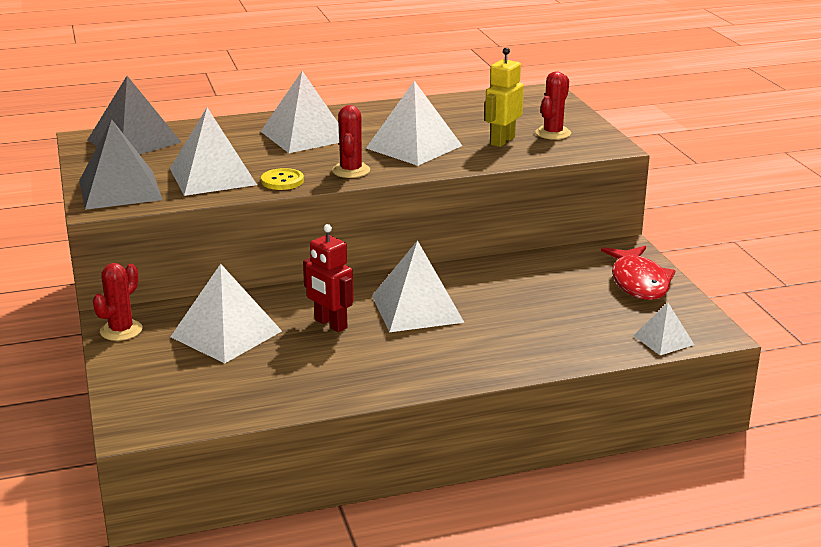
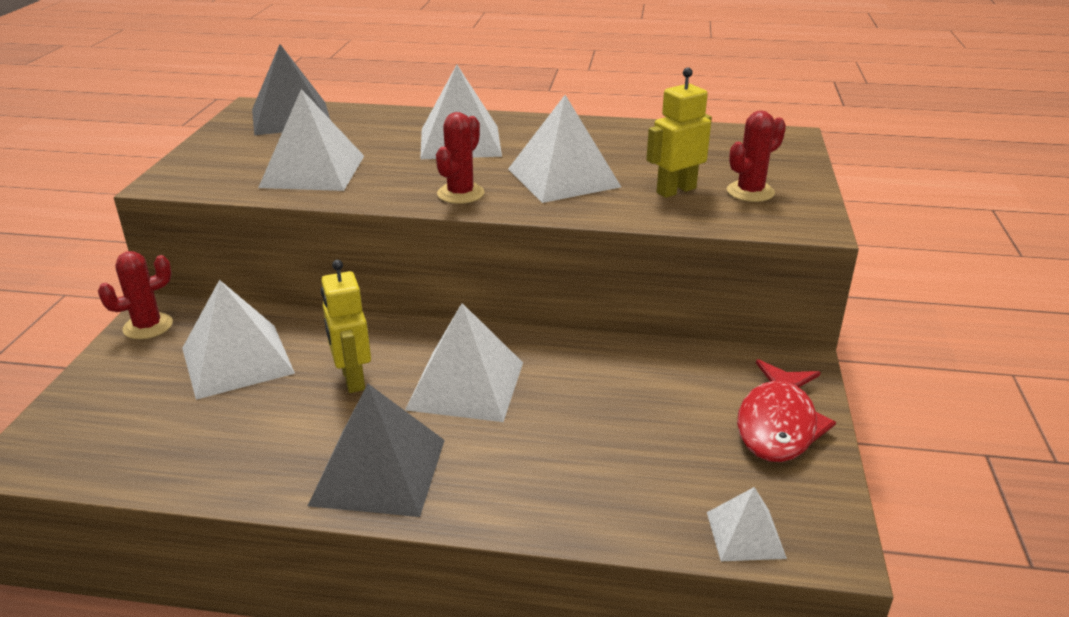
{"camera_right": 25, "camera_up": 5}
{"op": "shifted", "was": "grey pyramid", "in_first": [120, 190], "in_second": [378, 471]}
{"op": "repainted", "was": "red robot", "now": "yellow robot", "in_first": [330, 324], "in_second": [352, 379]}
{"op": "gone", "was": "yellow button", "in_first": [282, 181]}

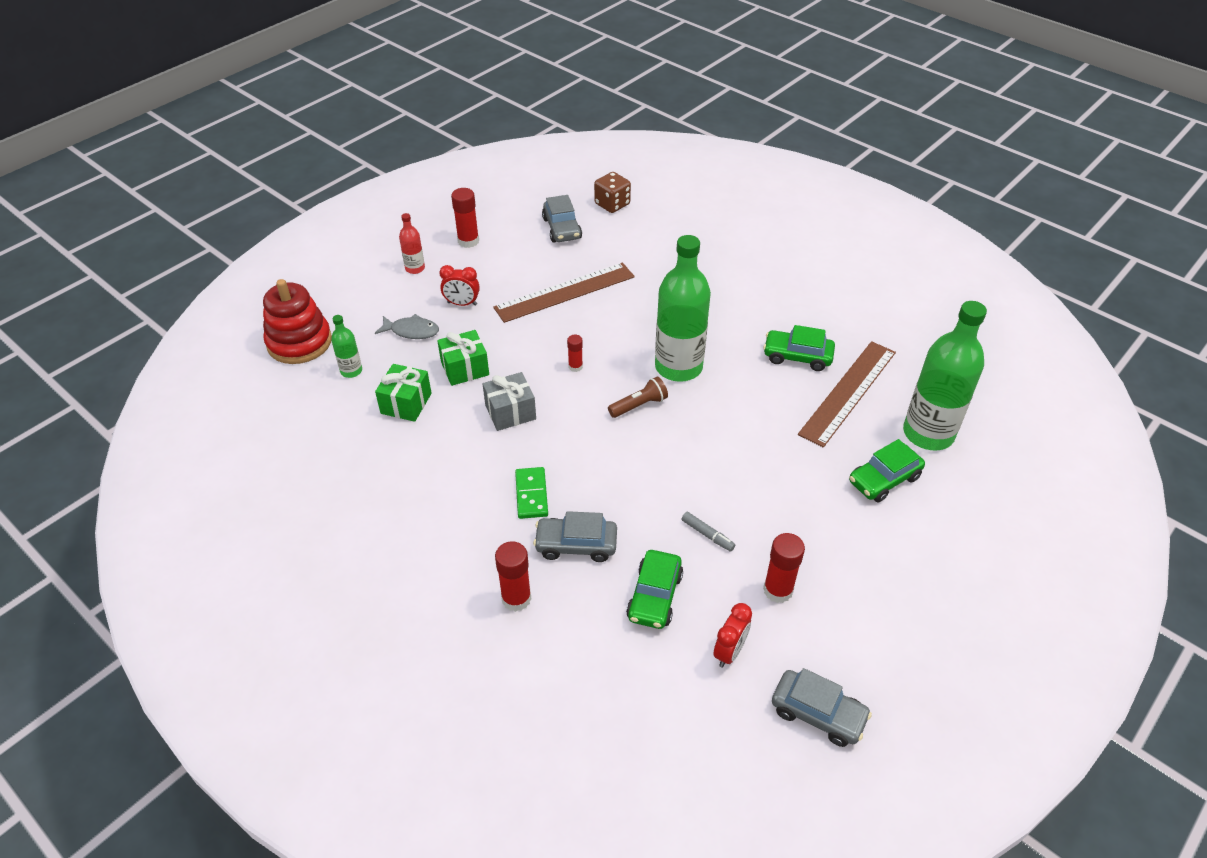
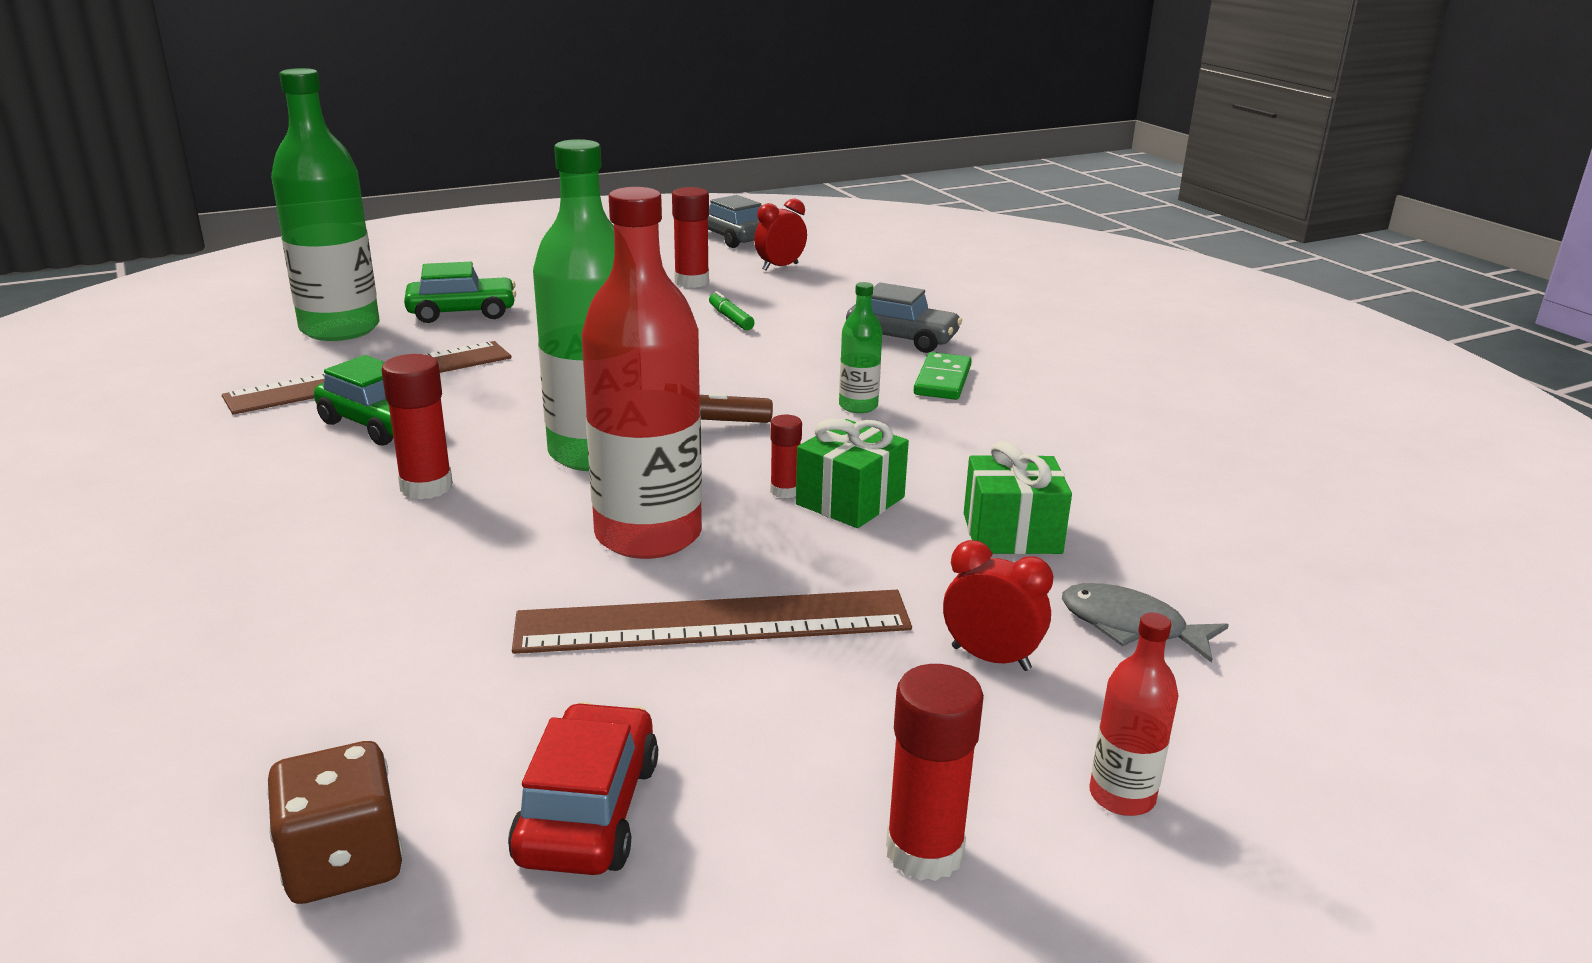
{"camera_right": -160, "camera_up": -20}
{"op": "shifted", "was": "red glue stick", "in_first": [516, 598], "in_second": [426, 487]}
{"op": "repainted", "was": "grey car", "now": "red car", "in_first": [562, 228], "in_second": [588, 811]}
{"op": "new", "now": "red bottle", "in_second": [648, 535]}
{"op": "repainted", "was": "grey marker", "now": "green marker", "in_first": [707, 535], "in_second": [730, 318]}
{"op": "shifted", "was": "green gift", "in_first": [406, 403], "in_second": [850, 501]}
{"op": "shifted", "was": "green bottle", "in_first": [351, 371], "in_second": [858, 406]}
{"op": "gone", "was": "red stacking toy", "in_first": [299, 342]}
{"op": "gone", "was": "grey gift", "in_first": [510, 412]}
{"op": "gone", "was": "green car", "in_first": [654, 596]}

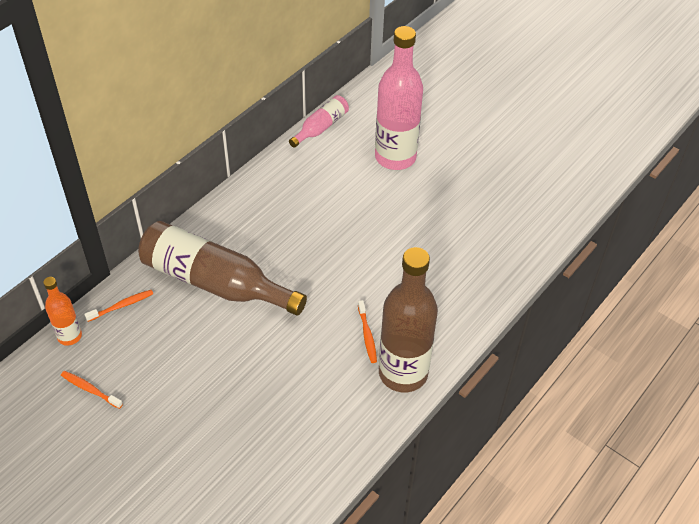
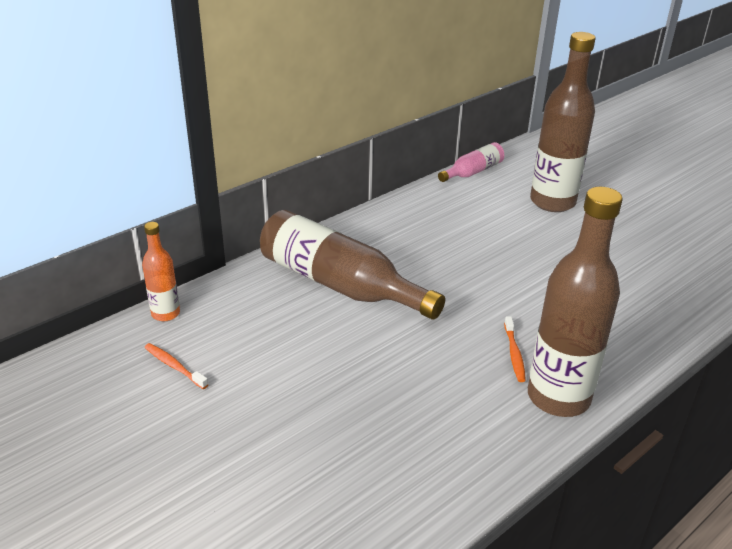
{"camera_right": 10, "camera_up": -15}
{"op": "repainted", "was": "pink bottle", "now": "brown bottle", "in_first": [395, 157], "in_second": [552, 202]}
{"op": "gone", "was": "orange toothbrush", "in_first": [122, 306]}

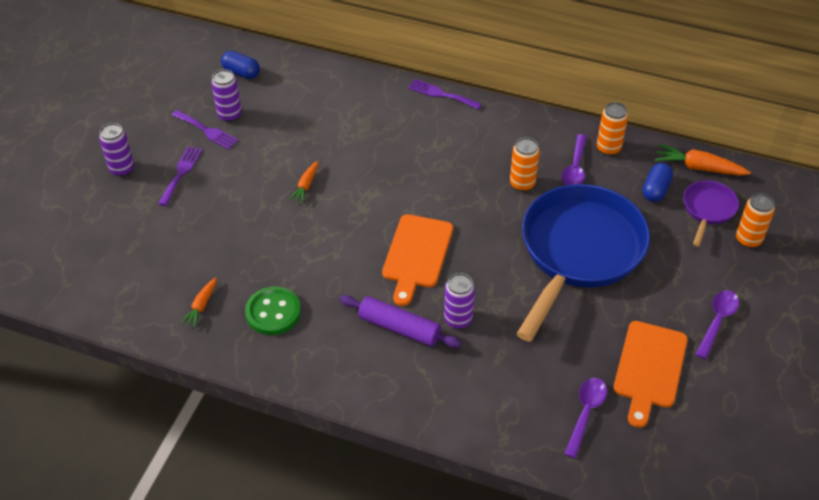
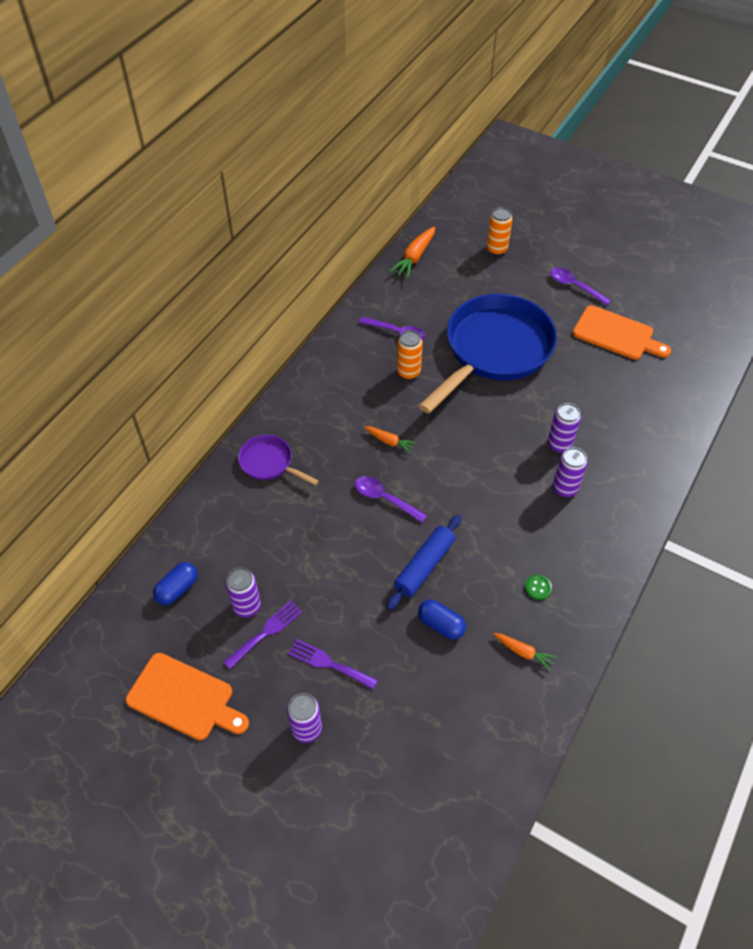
{"camera_right": -80, "camera_up": 5}
{"op": "shifted", "was": "orange cutting board", "in_first": [417, 255], "in_second": [184, 698]}
{"op": "shifted", "was": "purple pan", "in_first": [708, 209], "in_second": [269, 463]}
{"op": "shifted", "was": "purple spoon", "in_first": [585, 413], "in_second": [385, 499]}
{"op": "shifted", "was": "orange carrot", "in_first": [306, 185], "in_second": [389, 442]}
{"op": "new", "now": "blue rolling pin", "in_second": [424, 566]}
{"op": "shifted", "was": "blue capsule", "in_first": [655, 190], "in_second": [441, 624]}
{"op": "rotated", "was": "blue pan", "in_first": [579, 252], "in_second": [494, 350], "clockwise": 90}
{"op": "scaled", "was": "green button", "in_first": [273, 312], "in_second": [538, 588], "ratio": 0.49}
{"op": "swapped", "was": "purple rolling pin", "now": "purple can", "in_first": [399, 328], "in_second": [565, 488]}
{"op": "gone", "was": "purple fork", "in_first": [441, 94]}
{"op": "gone", "was": "orange can", "in_first": [608, 148]}

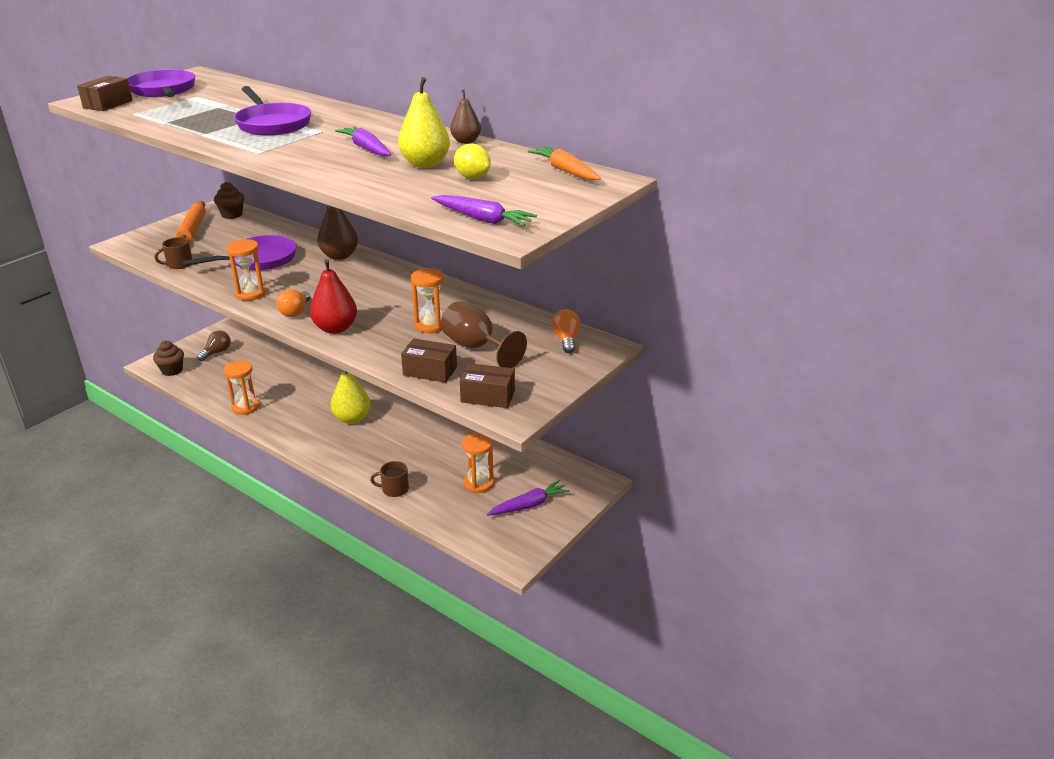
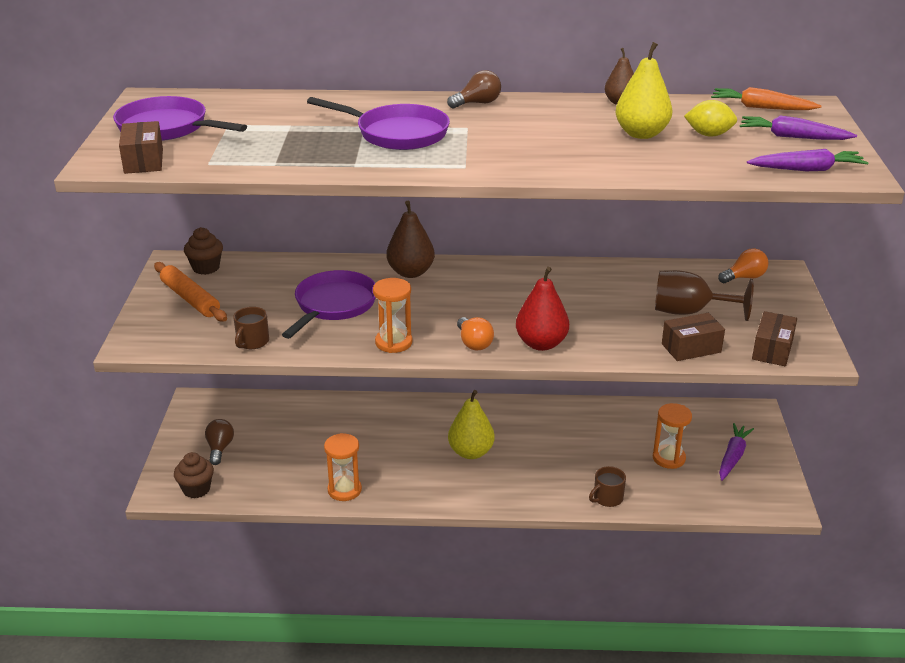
{"camera_right": -35, "camera_up": 0}
{"op": "new", "now": "brown light bulb", "in_second": [477, 103]}
{"op": "rotated", "was": "orange light bulb", "in_first": [566, 340], "in_second": [744, 277], "clockwise": 105}
{"op": "shifted", "was": "purple carrot", "in_first": [366, 148], "in_second": [792, 137]}
{"op": "rotated", "was": "brown box", "in_first": [488, 396], "in_second": [772, 350], "clockwise": -45}
{"op": "gone", "was": "orange hourglass", "in_first": [430, 325]}

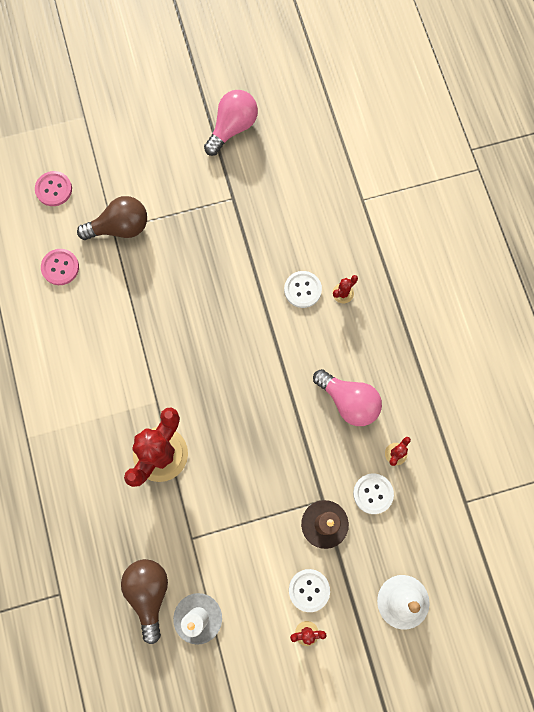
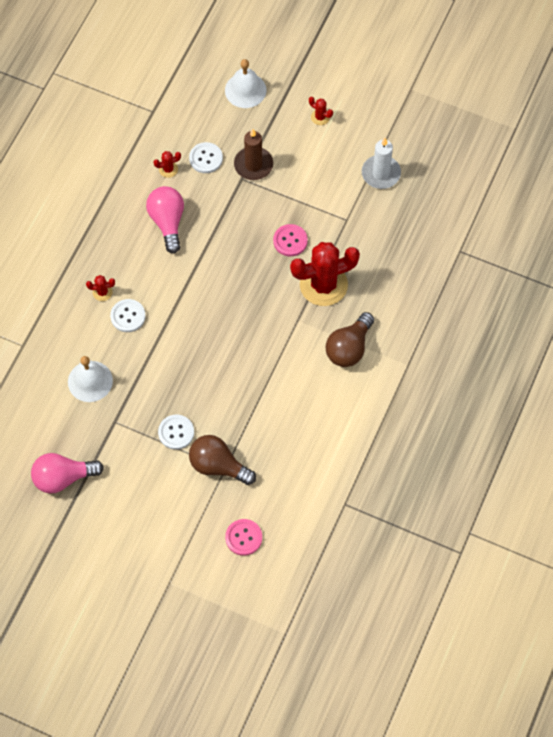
{"camera_right": -140, "camera_up": -10}
{"op": "new", "now": "white bell", "in_second": [90, 381]}
{"op": "shifted", "was": "white button", "in_first": [309, 590], "in_second": [176, 432]}
{"op": "shifted", "was": "pink button", "in_first": [60, 267], "in_second": [290, 241]}
{"op": "shifted", "was": "brown light bulb", "in_first": [149, 593], "in_second": [349, 348]}

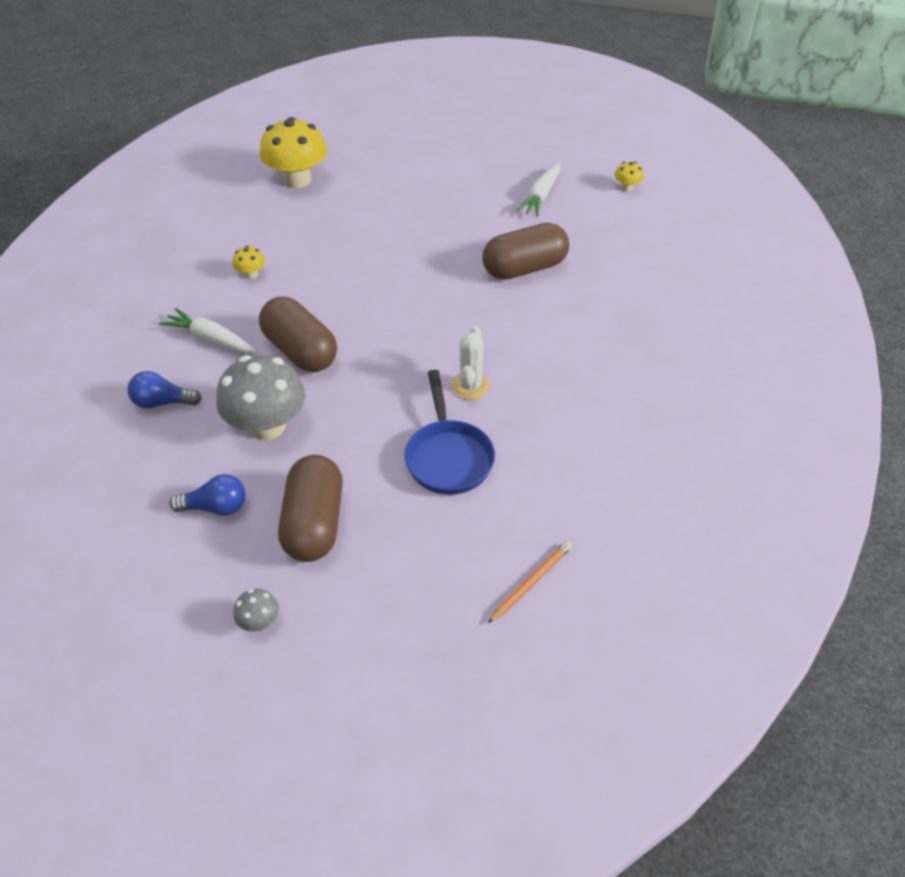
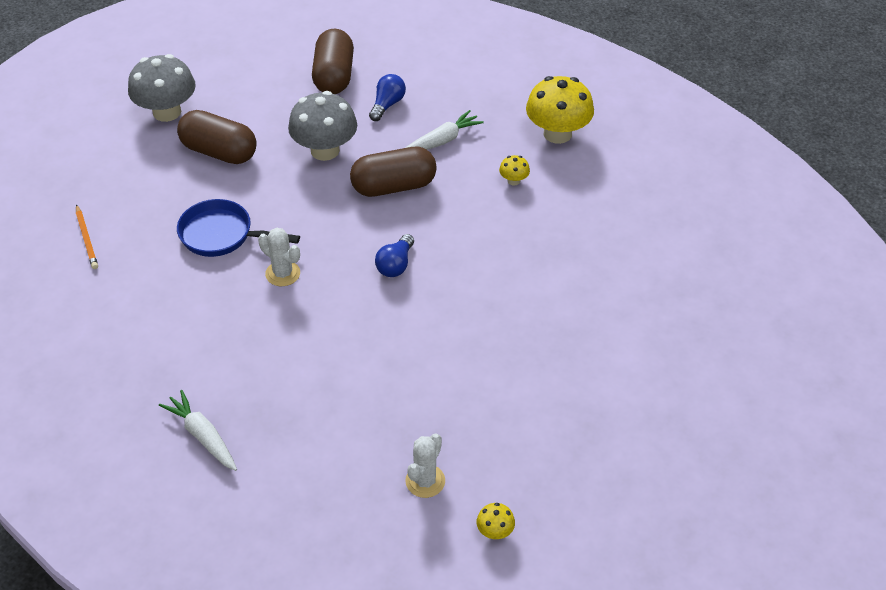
{"camera_right": 115, "camera_up": 0}
{"op": "scaled", "was": "grey mushroom", "in_first": [259, 622], "in_second": [167, 112], "ratio": 2.28}
{"op": "shifted", "was": "white carrot", "in_first": [540, 196], "in_second": [203, 436]}
{"op": "shifted", "was": "brown capsule", "in_first": [524, 268], "in_second": [334, 76]}
{"op": "shifted", "was": "blue light bulb", "in_first": [216, 507], "in_second": [395, 265]}
{"op": "new", "now": "white cactus", "in_second": [425, 481]}
{"op": "shifted", "was": "yellow mushroom", "in_first": [297, 180], "in_second": [557, 133]}

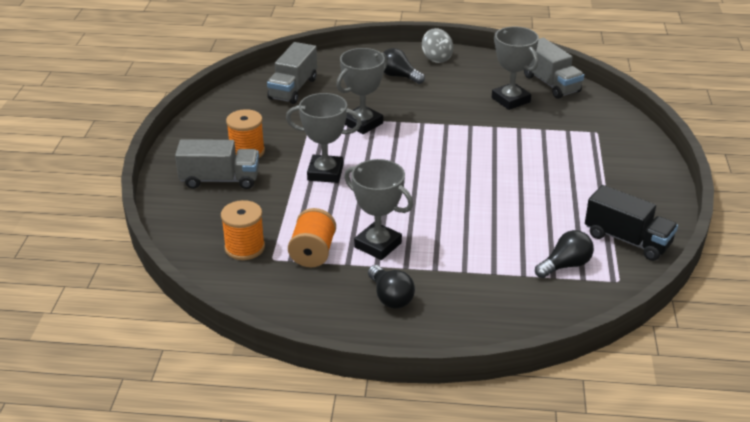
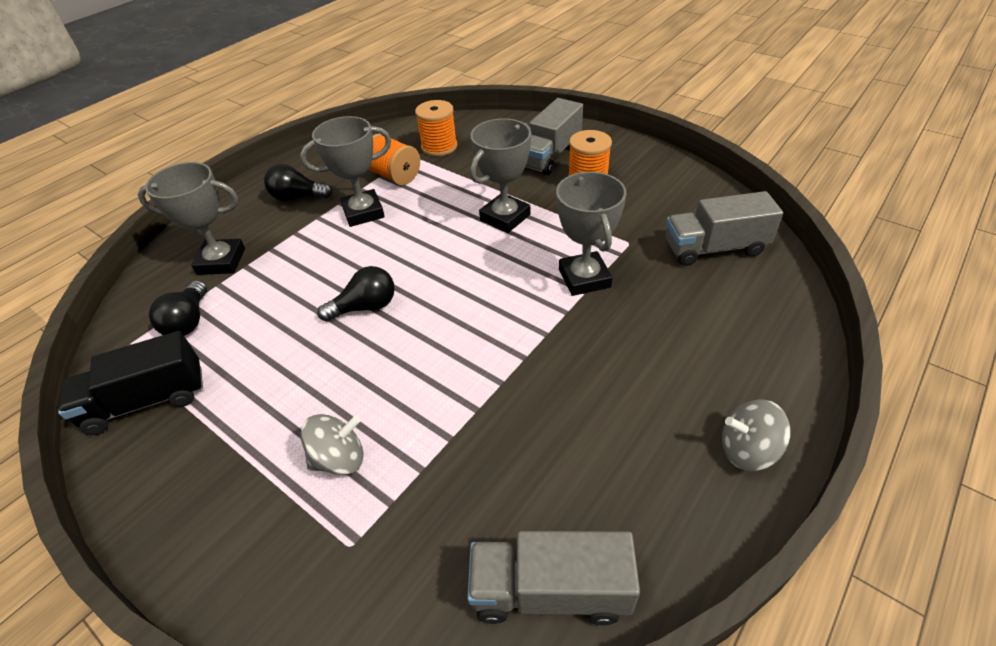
{"camera_right": 125, "camera_up": 10}
{"op": "shifted", "was": "grey trophy", "in_first": [510, 100], "in_second": [221, 261]}
{"op": "new", "now": "grey spinning top", "in_second": [339, 458]}
{"op": "shifted", "was": "black light bulb", "in_first": [399, 76], "in_second": [365, 307]}
{"op": "rotated", "was": "grey truck", "in_first": [293, 89], "in_second": [714, 248], "clockwise": -60}

